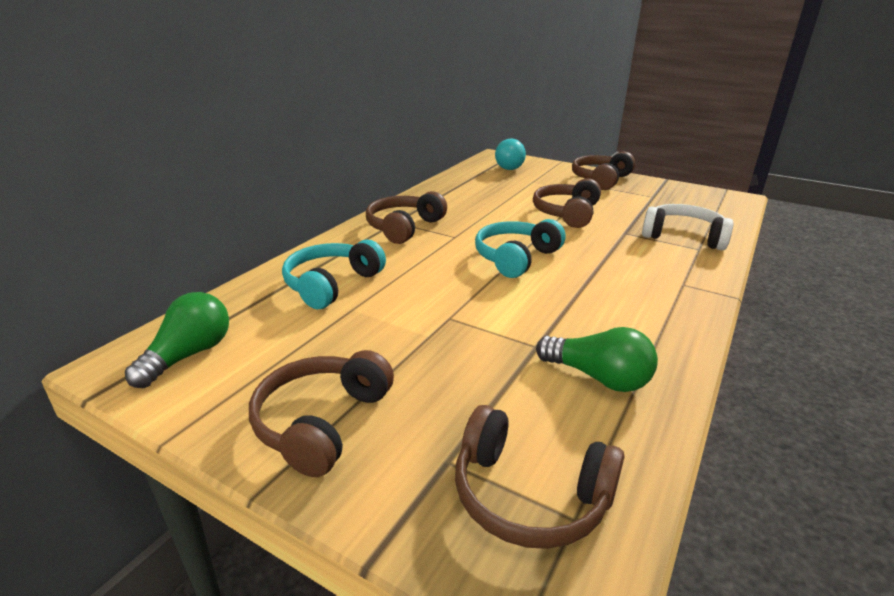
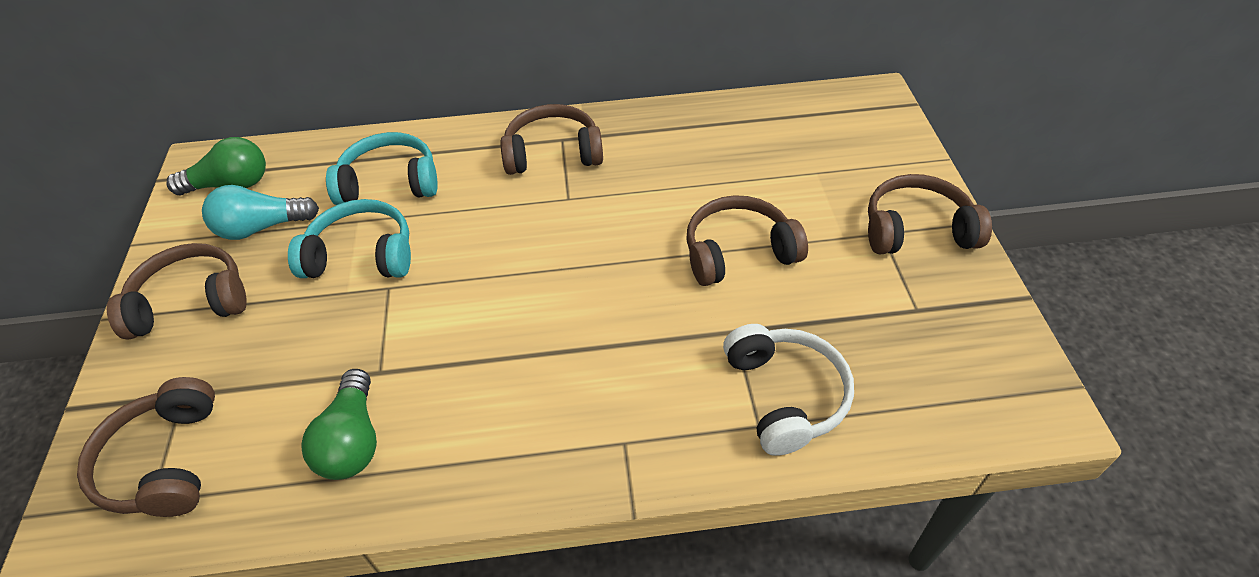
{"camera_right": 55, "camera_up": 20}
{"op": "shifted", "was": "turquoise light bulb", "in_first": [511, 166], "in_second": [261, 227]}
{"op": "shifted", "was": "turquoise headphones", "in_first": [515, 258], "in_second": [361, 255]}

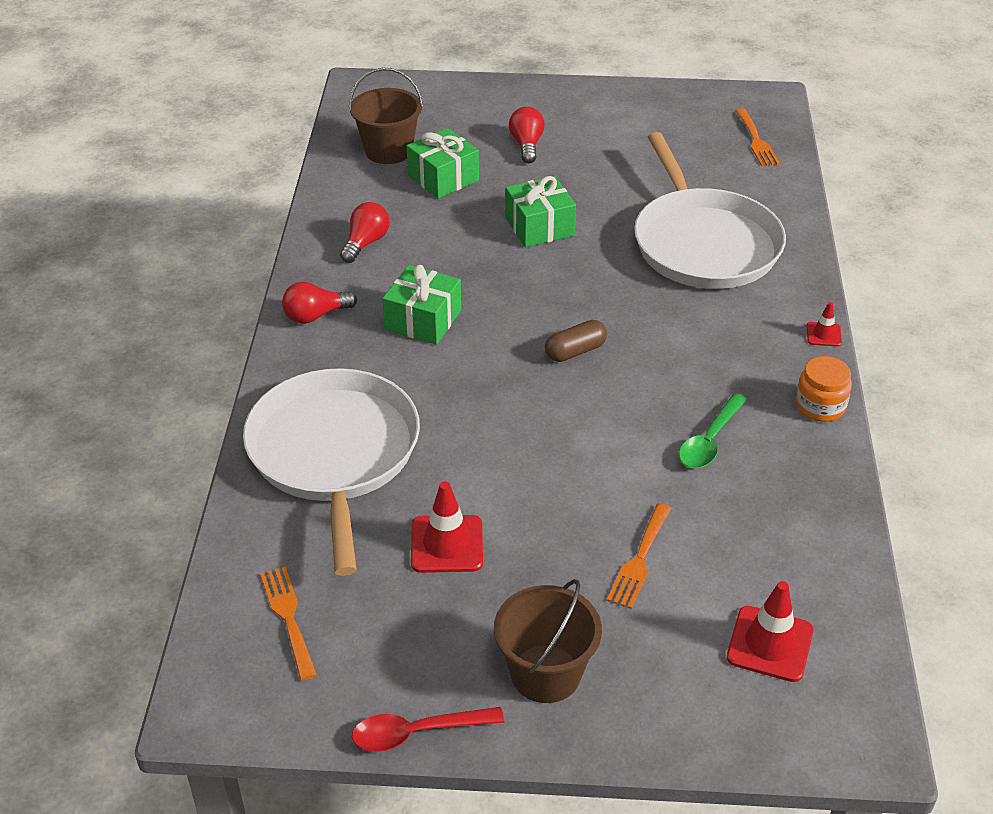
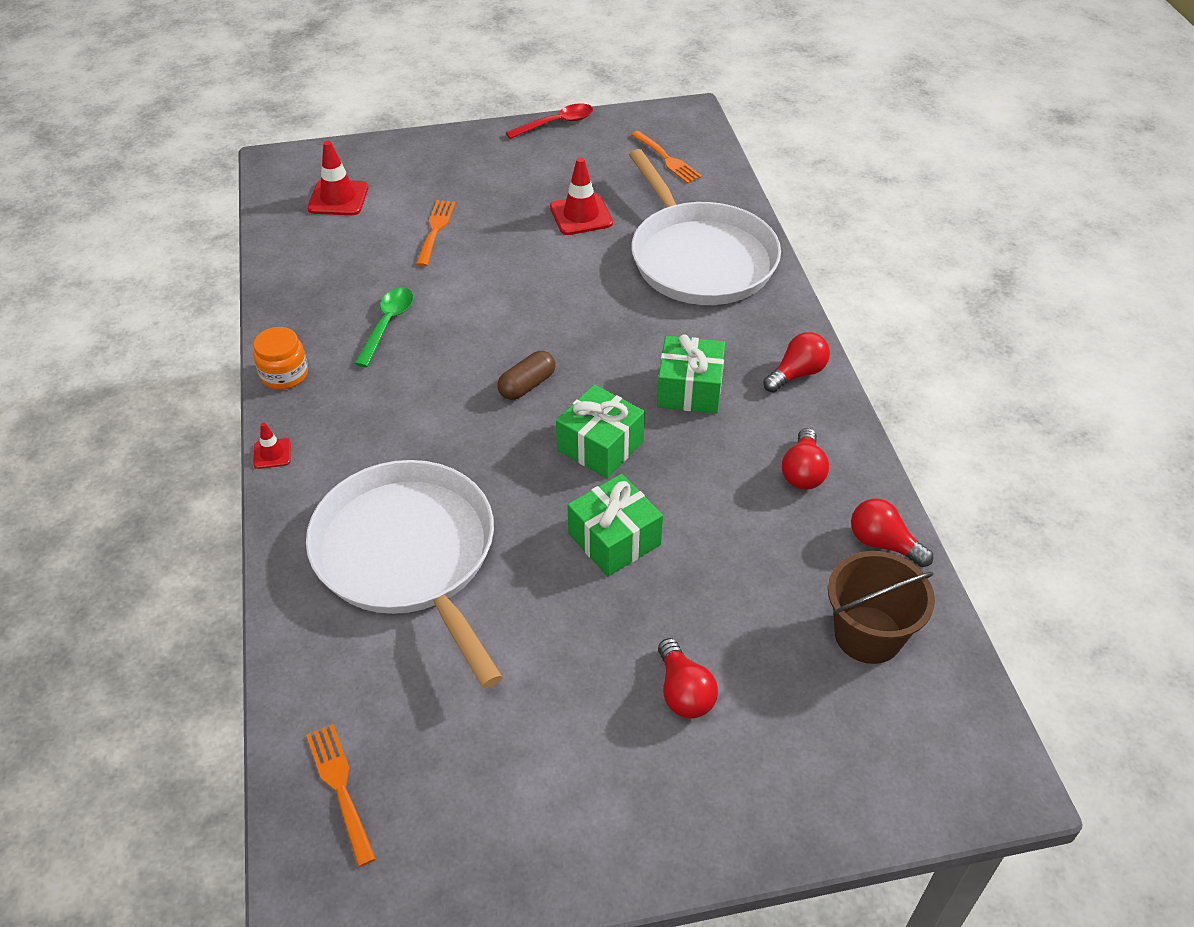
{"camera_right": 165, "camera_up": 5}
{"op": "shifted", "was": "green gift", "in_first": [443, 178], "in_second": [600, 446]}
{"op": "new", "now": "red light bulb", "in_second": [883, 543]}
{"op": "gone", "was": "brown bucket", "in_first": [545, 673]}

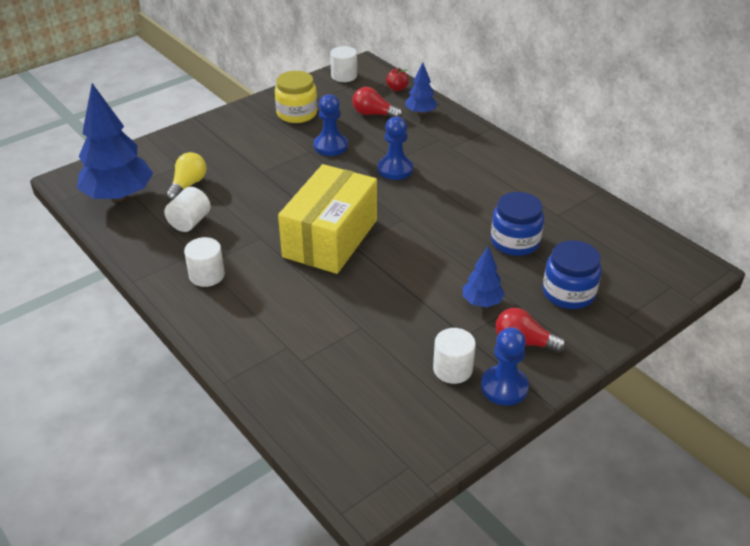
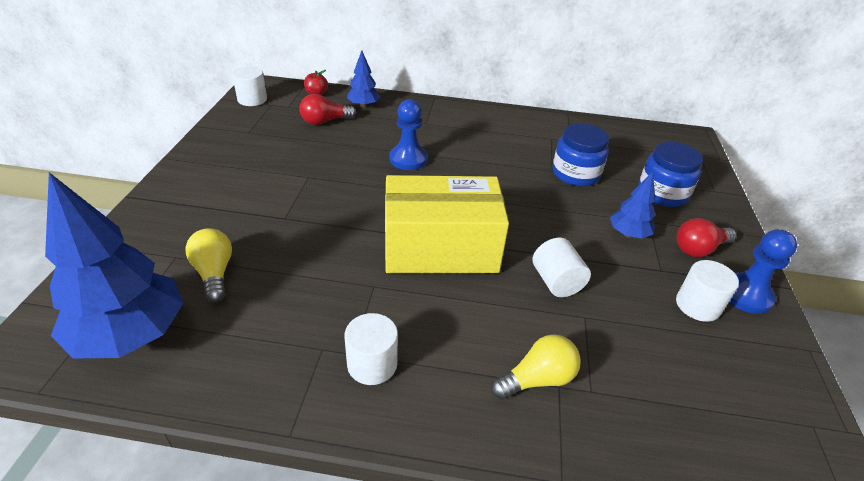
{"camera_right": -45, "camera_up": 0}
{"op": "rotated", "was": "yellow box", "in_first": [330, 238], "in_second": [440, 248], "clockwise": -75}
{"op": "new", "now": "yellow light bulb", "in_second": [537, 379]}
{"op": "shifted", "was": "white cylinder", "in_first": [189, 222], "in_second": [556, 282]}
{"op": "gone", "was": "yellow jar", "in_first": [297, 113]}
{"op": "gone", "was": "blue pawn", "in_first": [330, 146]}

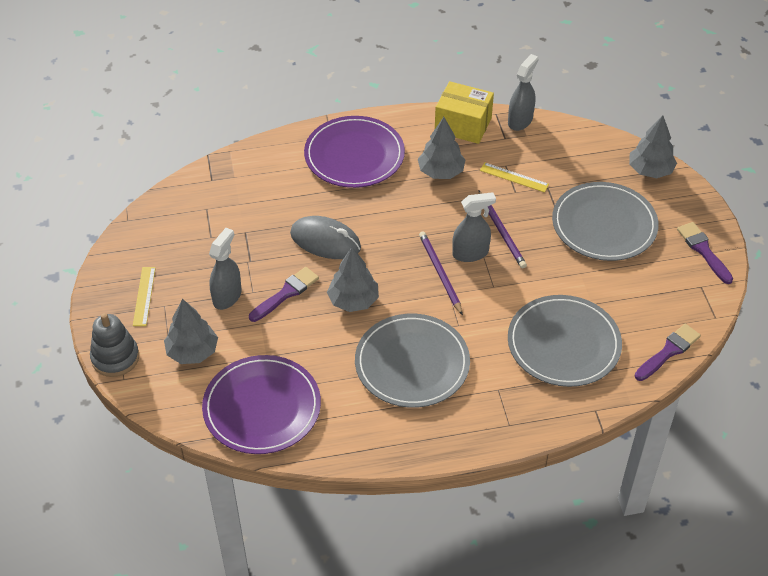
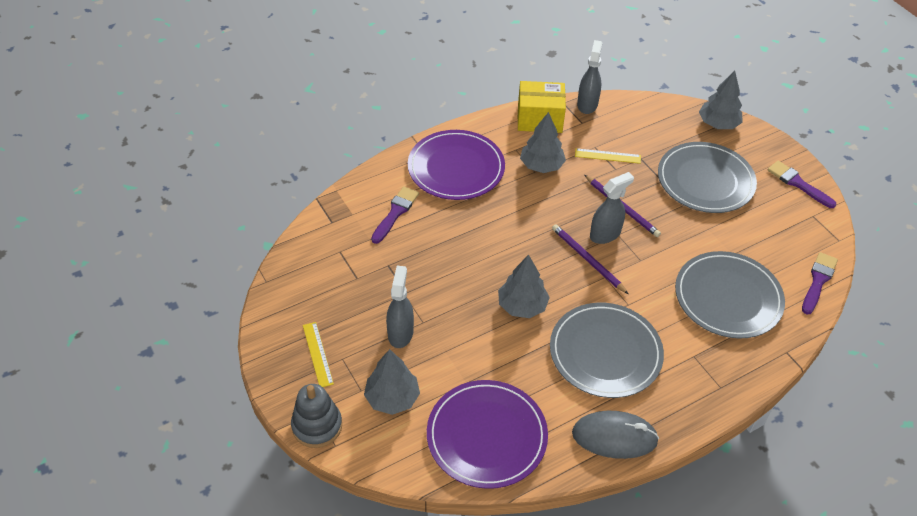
{"camera_right": -20, "camera_up": 0}
{"op": "shifted", "was": "purple brush", "in_first": [286, 293], "in_second": [395, 213]}
{"op": "shifted", "was": "grey mouse", "in_first": [325, 241], "in_second": [614, 437]}

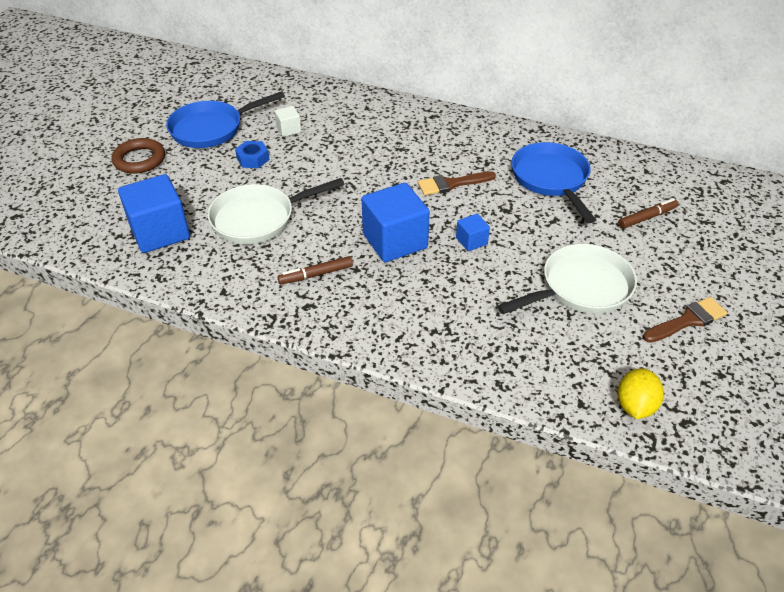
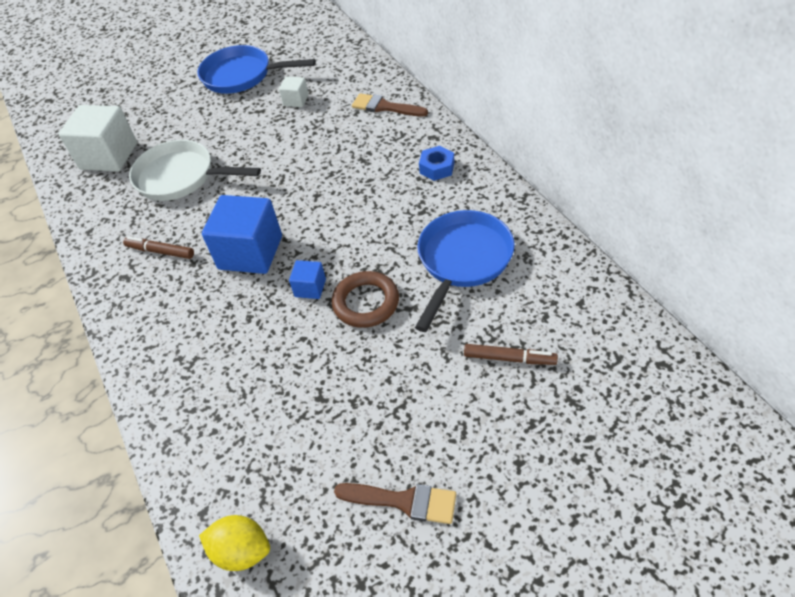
{"camera_right": 45, "camera_up": 5}
{"op": "repainted", "was": "blue cube", "now": "white cube", "in_first": [160, 232], "in_second": [109, 156]}
{"op": "rotated", "was": "yellow lemon", "in_first": [635, 406], "in_second": [242, 551], "clockwise": 45}
{"op": "shifted", "was": "brown ring", "in_first": [139, 159], "in_second": [366, 303]}
{"op": "shifted", "was": "brown brush", "in_first": [451, 184], "in_second": [385, 107]}
{"op": "shifted", "was": "blue nut", "in_first": [253, 159], "in_second": [437, 168]}
{"op": "gone", "was": "white pan", "in_first": [581, 288]}

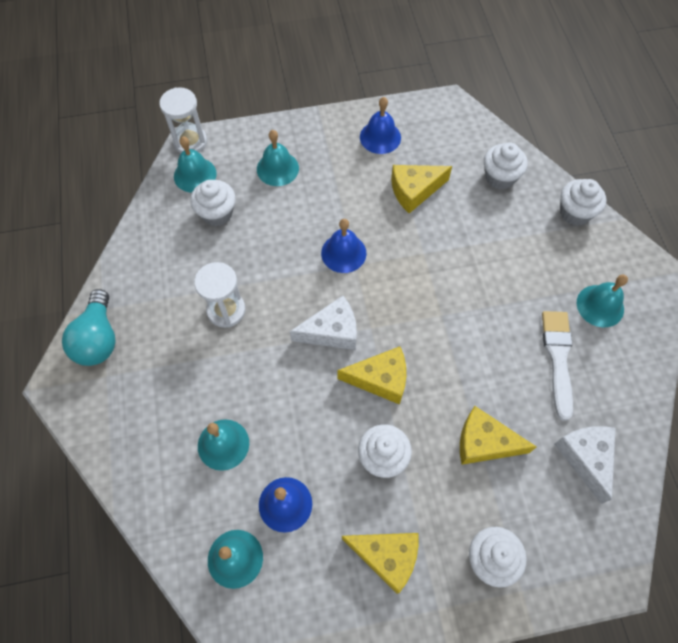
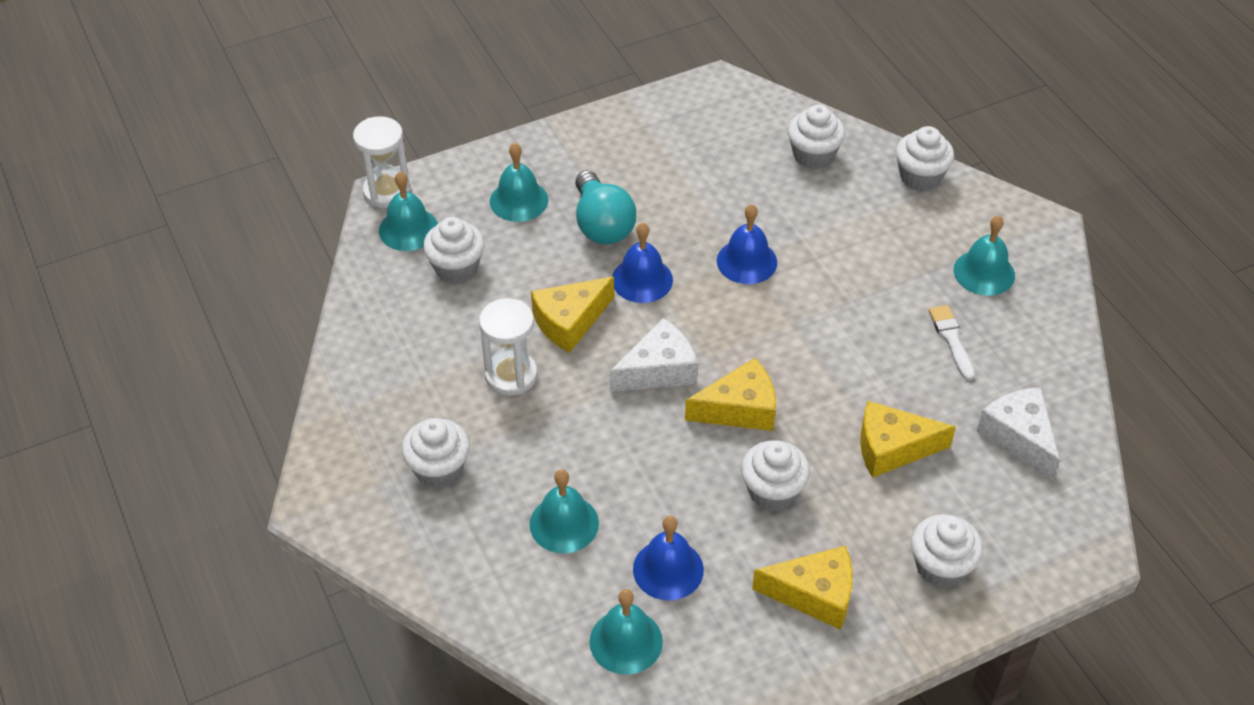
{"camera_right": -15, "camera_up": -15}
{"op": "new", "now": "white cupcake", "in_second": [439, 469]}
{"op": "shifted", "was": "yellow cheese", "in_first": [414, 191], "in_second": [569, 322]}
{"op": "shifted", "was": "turquoise light bulb", "in_first": [98, 339], "in_second": [602, 224]}
{"op": "shifted", "was": "blue bell", "in_first": [380, 137], "in_second": [747, 261]}
{"op": "scaled", "was": "white brush", "in_first": [558, 358], "in_second": [951, 339], "ratio": 0.64}

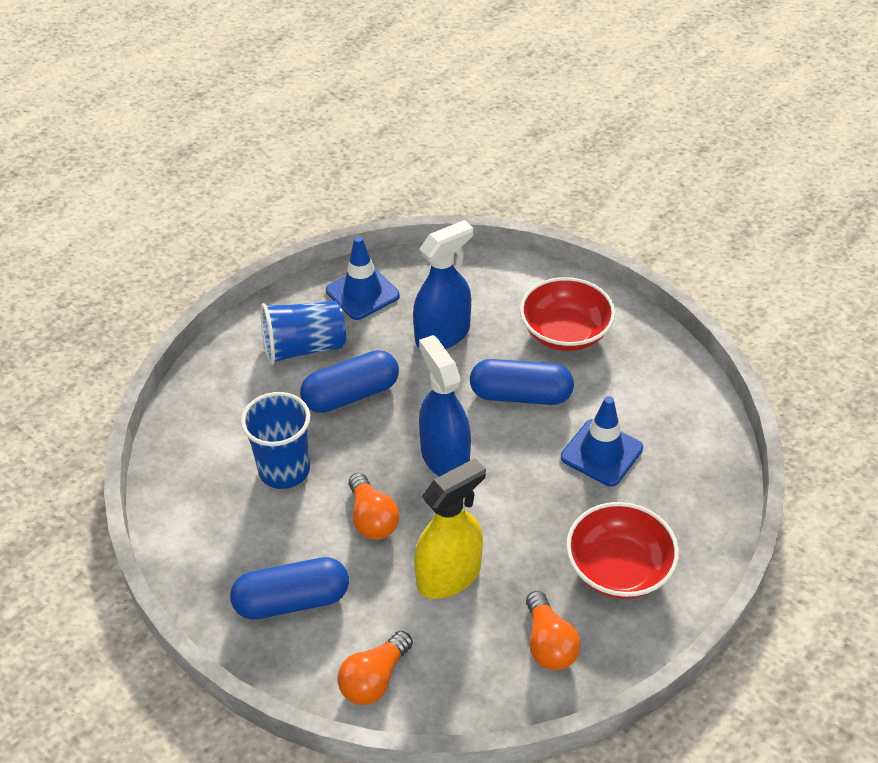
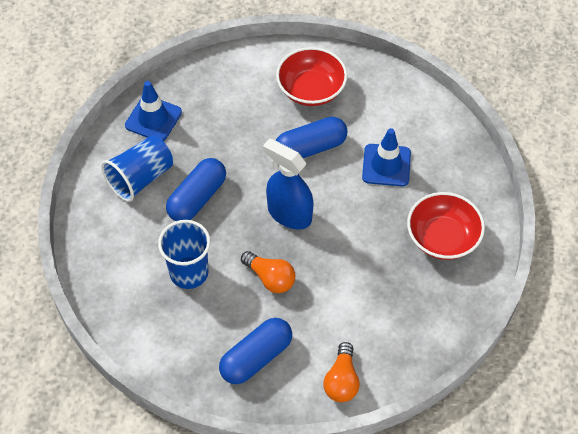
{"camera_right": -30, "camera_up": 10}
{"op": "gone", "was": "blue spray bottle", "in_first": [443, 335]}
{"op": "gone", "was": "yellow spray bottle", "in_first": [449, 575]}
{"op": "gone", "was": "orange light bulb", "in_first": [549, 643]}

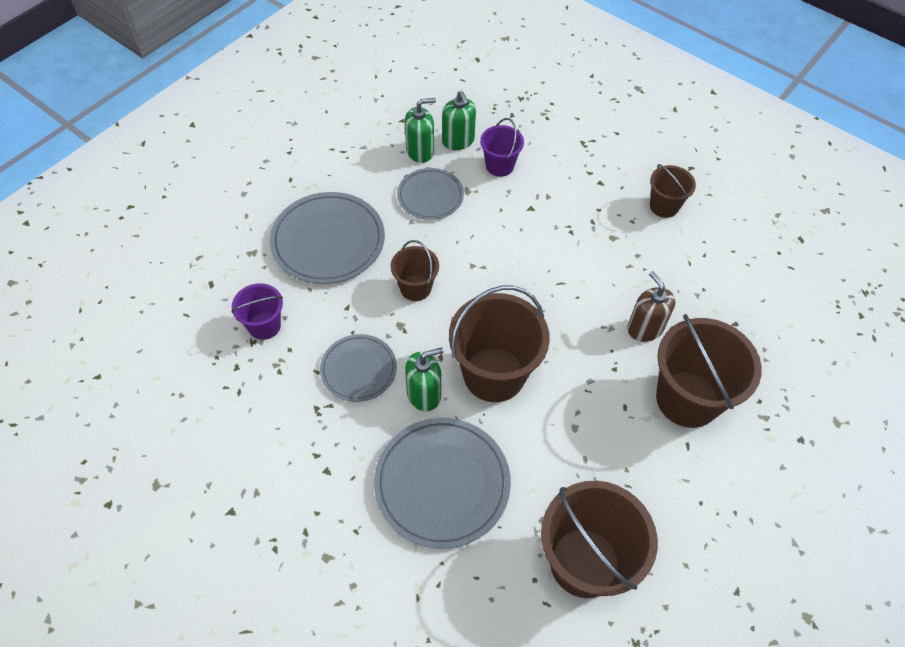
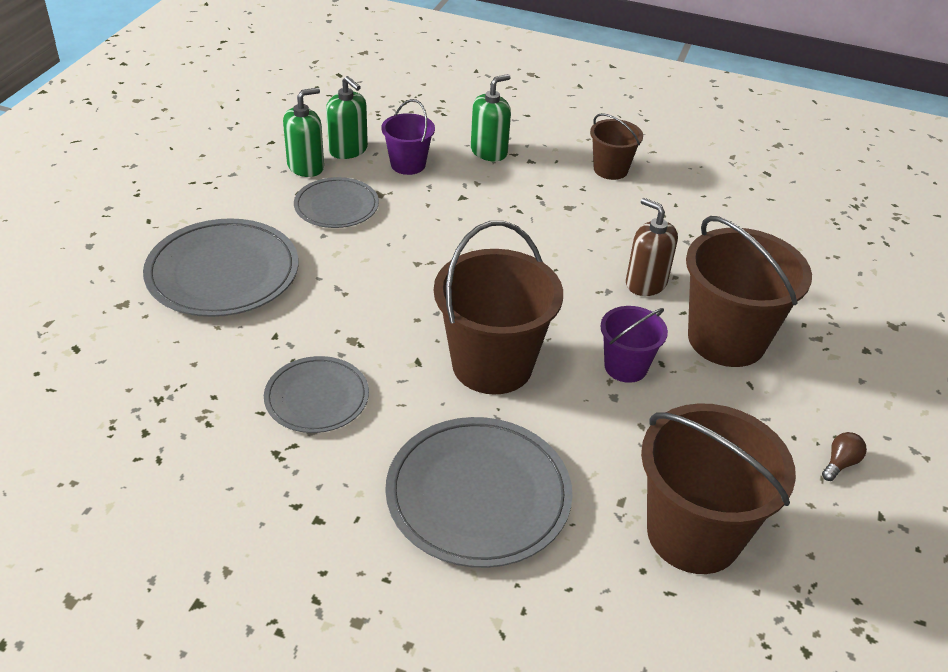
{"camera_right": -20, "camera_up": -15}
{"op": "shifted", "was": "green soap dispenser", "in_first": [424, 394], "in_second": [489, 152]}
{"op": "shifted", "was": "purple bucket", "in_first": [264, 326], "in_second": [625, 367]}
{"op": "new", "now": "brown light bulb", "in_second": [840, 463]}
{"op": "gone", "was": "brown bucket", "in_first": [415, 288]}

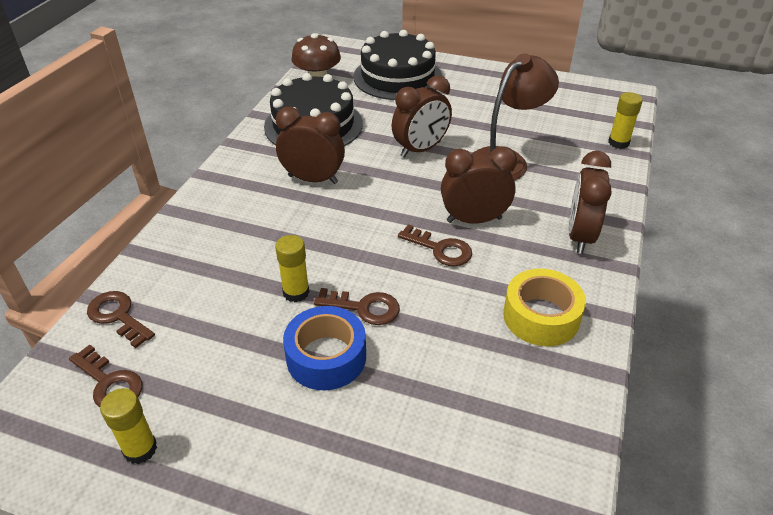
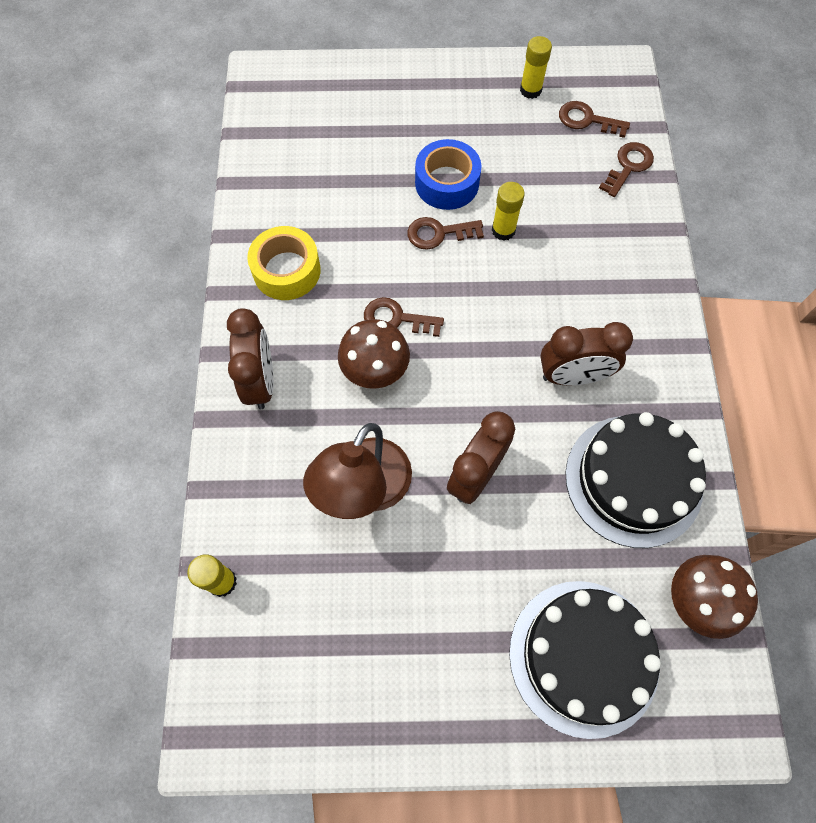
{"camera_right": 160, "camera_up": 25}
{"op": "swapped", "was": "brown clock", "now": "brown mushroom", "in_first": [474, 220], "in_second": [375, 370]}
{"op": "rotated", "was": "brown key", "in_first": [118, 316], "in_second": [628, 166], "clockwise": -75}

